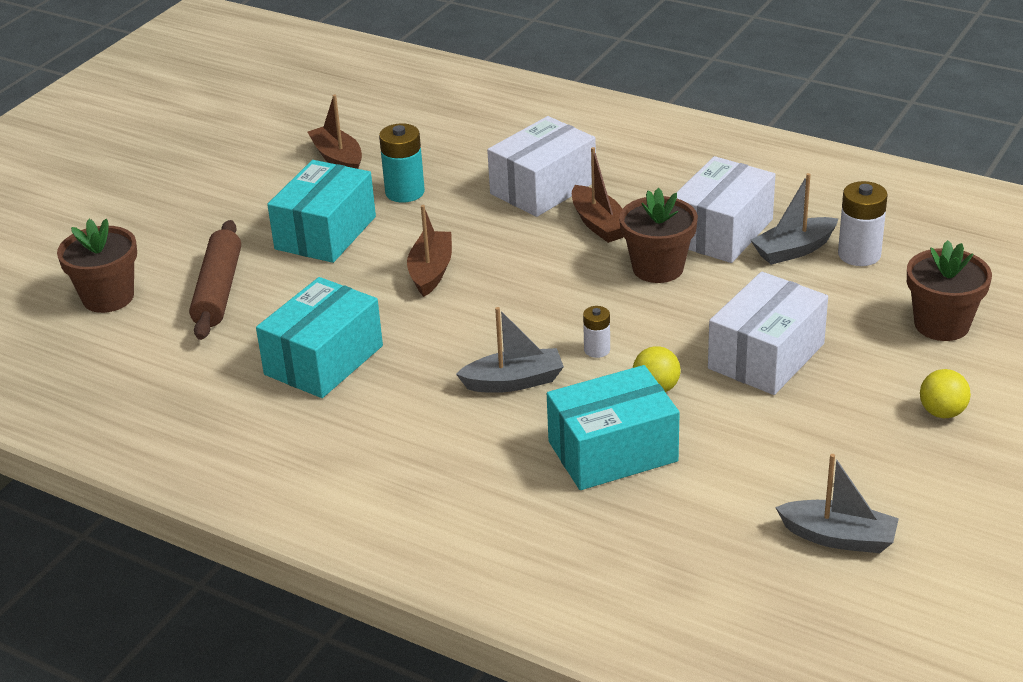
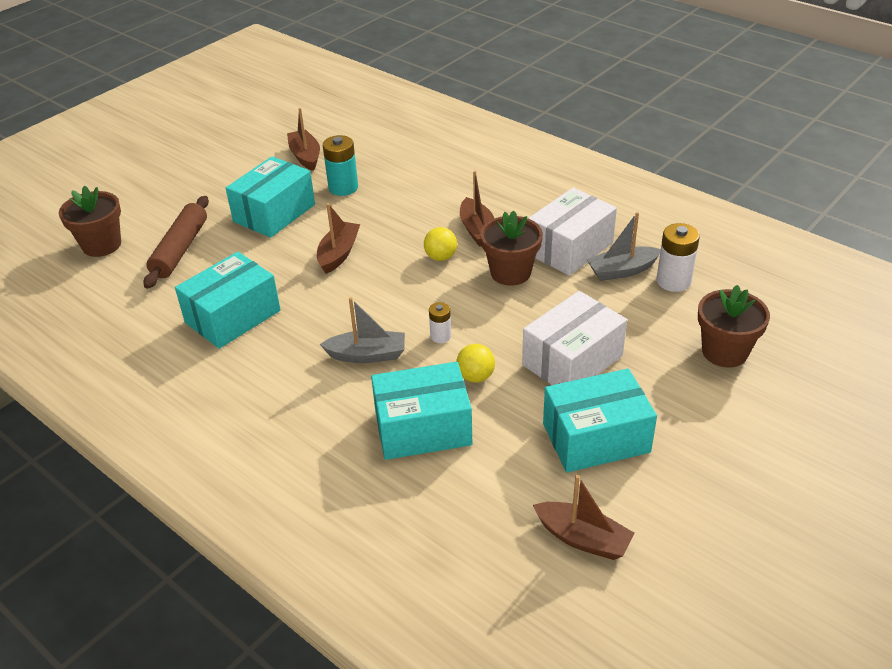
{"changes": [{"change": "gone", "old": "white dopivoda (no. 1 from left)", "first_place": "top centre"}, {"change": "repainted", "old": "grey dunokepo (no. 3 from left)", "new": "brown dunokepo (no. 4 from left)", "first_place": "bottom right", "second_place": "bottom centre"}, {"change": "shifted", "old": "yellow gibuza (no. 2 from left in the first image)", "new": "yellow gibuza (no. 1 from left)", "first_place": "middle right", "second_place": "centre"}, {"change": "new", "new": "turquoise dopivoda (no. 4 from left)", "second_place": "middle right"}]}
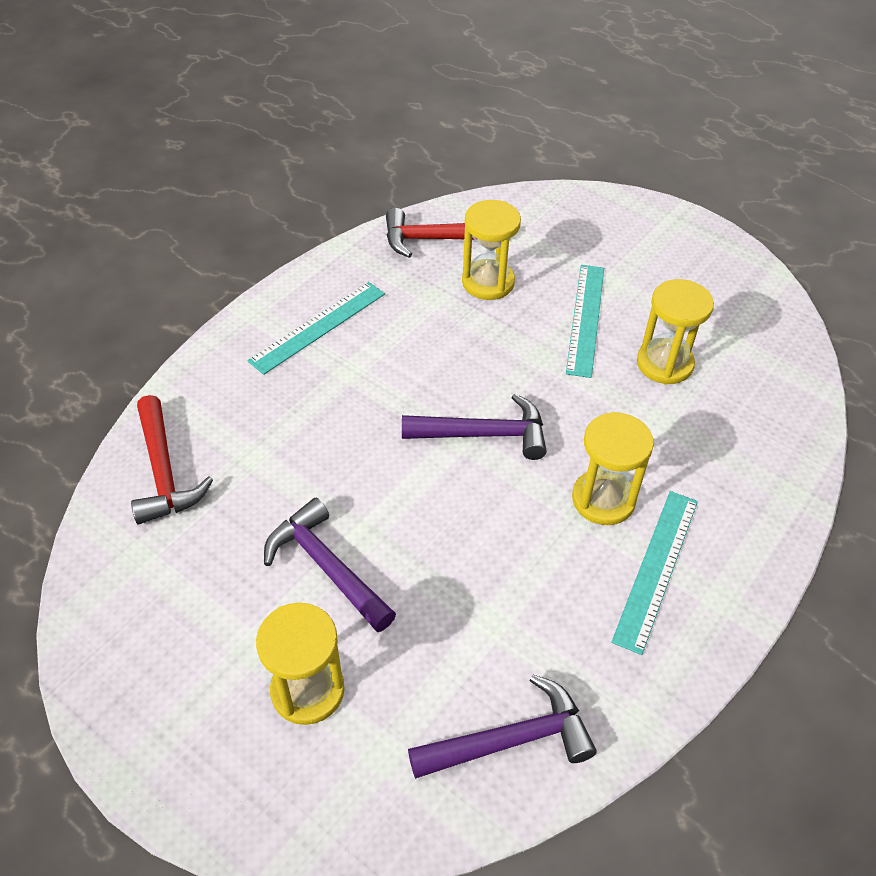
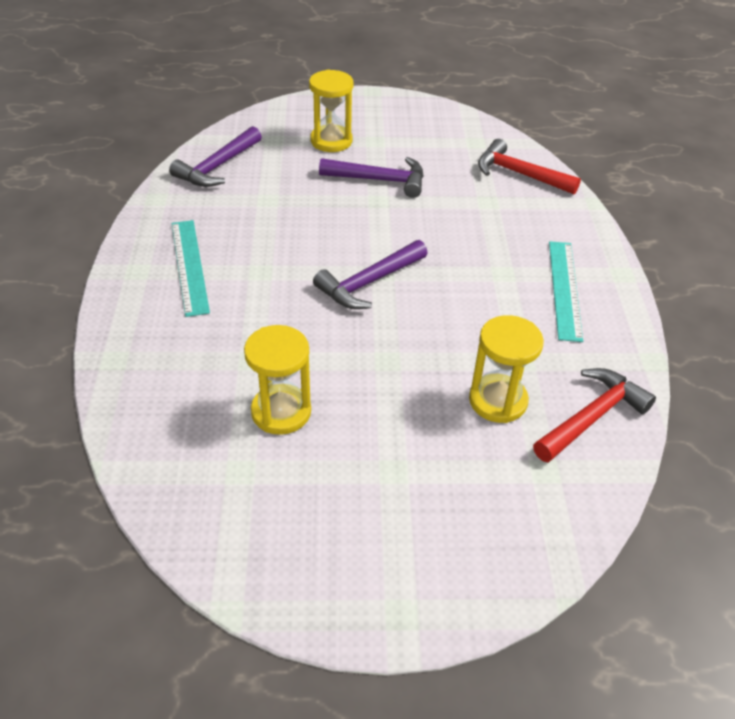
{"changes": [{"change": "gone", "old": "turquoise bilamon (no. 2 from left)", "first_place": "middle right"}, {"change": "gone", "old": "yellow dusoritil (no. 3 from left)", "first_place": "middle right"}]}
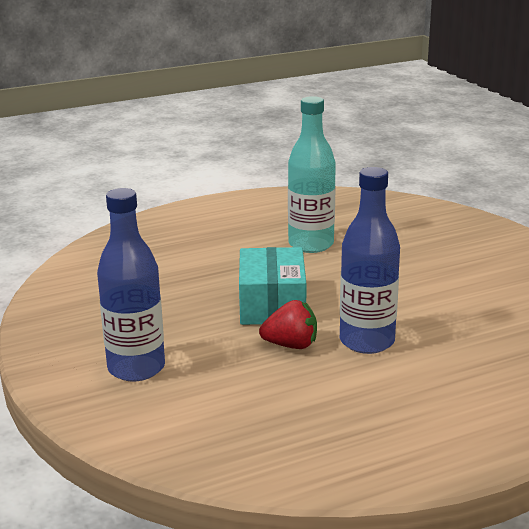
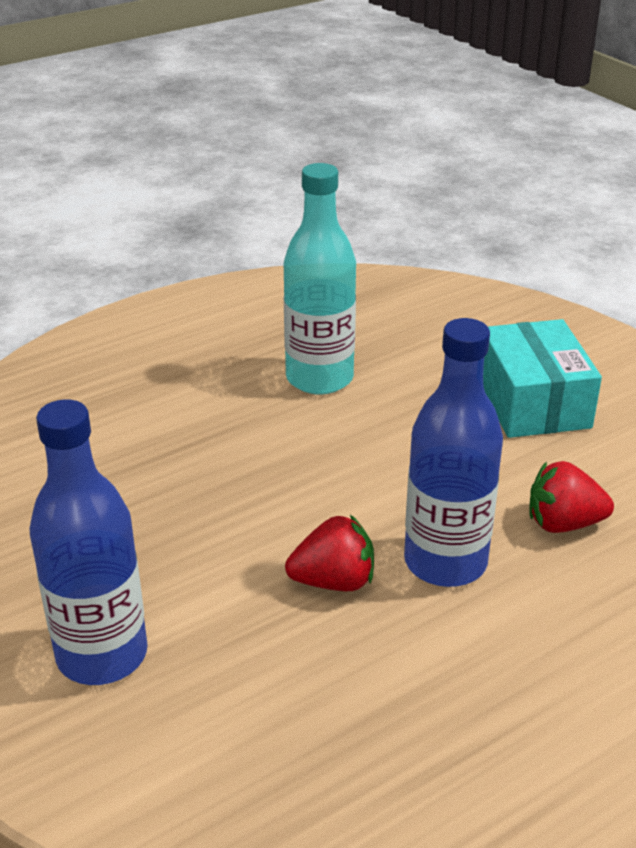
{"changes": [{"change": "shifted", "old": "turquoise dopivoda", "first_place": "centre", "second_place": "middle right"}, {"change": "new", "new": "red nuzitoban (no. 2 from left)", "second_place": "middle right"}]}
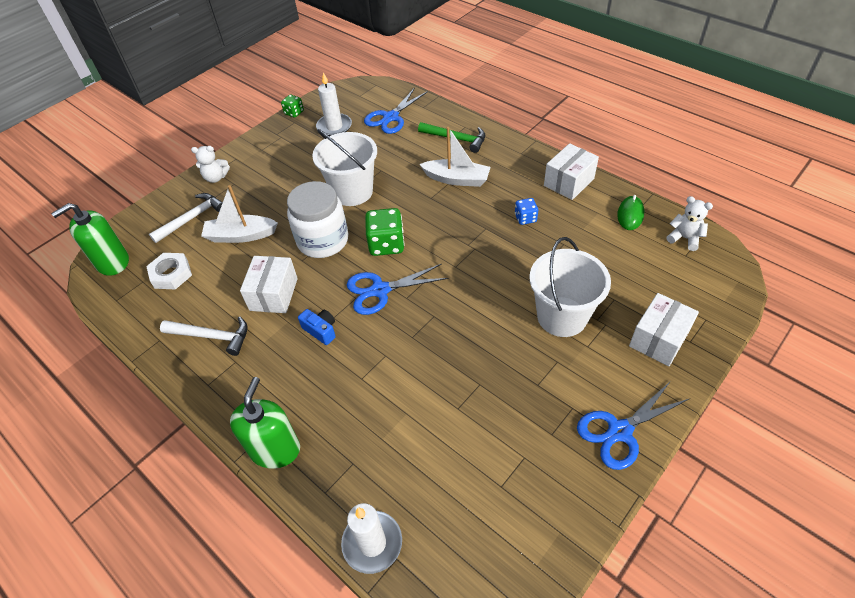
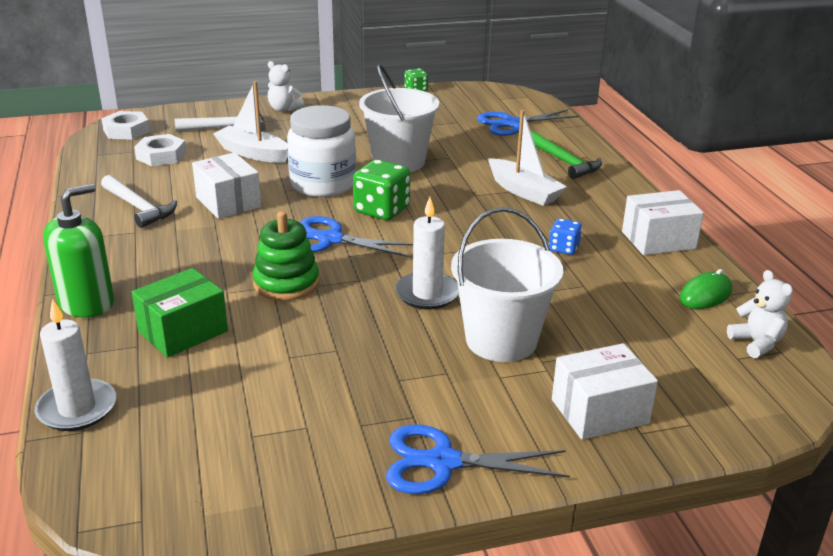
{"changes": [{"change": "swapped", "old": "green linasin (no. 1 from left)", "new": "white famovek (no. 1 from left)", "first_place": "middle left", "second_place": "top left"}, {"change": "rotated", "old": "white dopivoda (no. 1 from left)", "first_place": "middle left", "second_place": "top left", "degrees": -75}, {"change": "gone", "old": "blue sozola", "first_place": "centre"}, {"change": "shifted", "old": "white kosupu (no. 1 from left in the first image)", "new": "white kosupu (no. 2 from left)", "first_place": "top centre", "second_place": "centre"}, {"change": "new", "new": "green dopivoda", "second_place": "middle left"}, {"change": "new", "new": "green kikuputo", "second_place": "centre"}]}
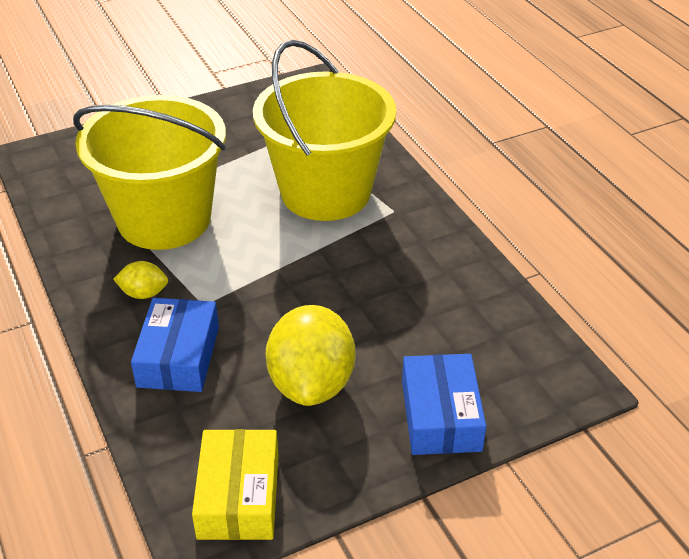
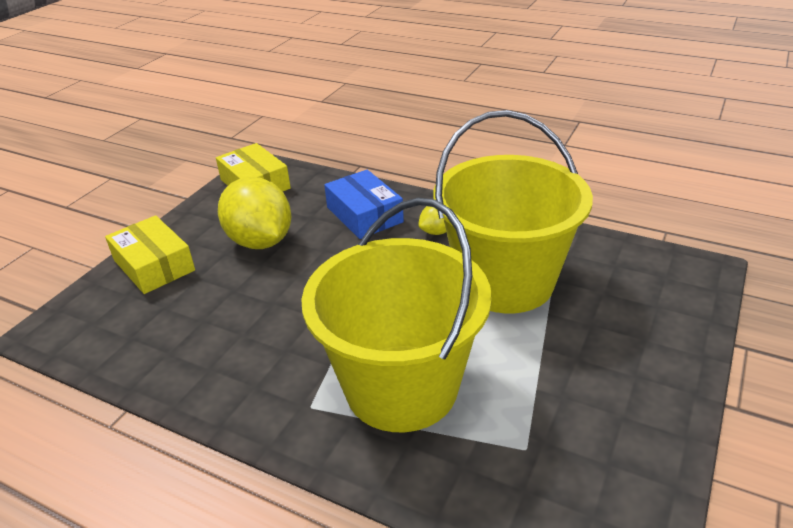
{"changes": [{"change": "repainted", "old": "blue dopivoda (no. 2 from left)", "new": "yellow dopivoda (no. 1 from left)", "first_place": "bottom centre", "second_place": "middle left"}]}
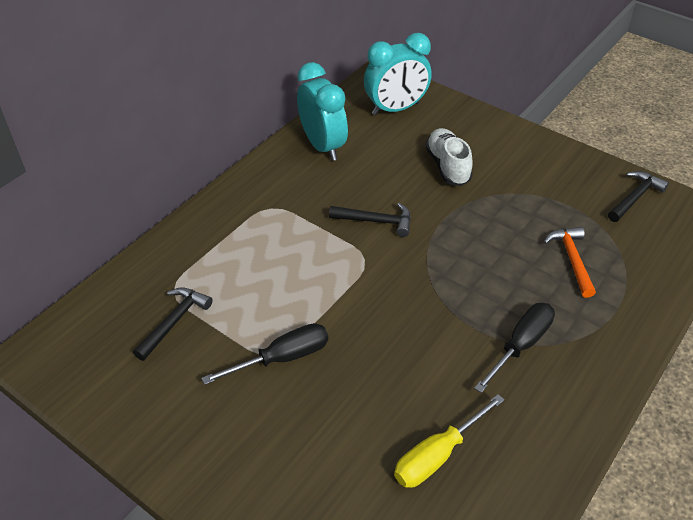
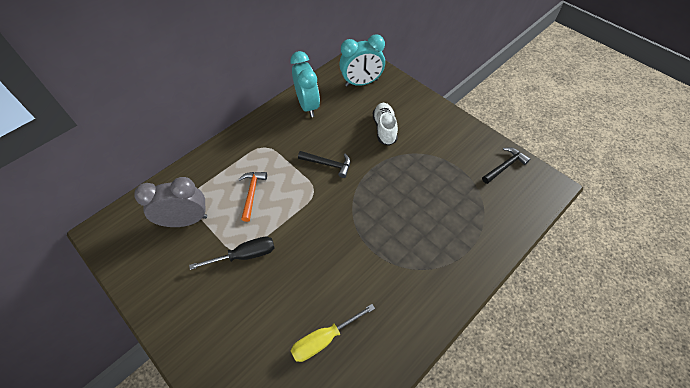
{"changes": [{"change": "swapped", "old": "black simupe (no. 1 from left)", "new": "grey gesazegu", "first_place": "middle left", "second_place": "middle left"}, {"change": "gone", "old": "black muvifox (no. 2 from left)", "first_place": "bottom right"}, {"change": "shifted", "old": "orange simupe", "first_place": "middle right", "second_place": "centre"}]}
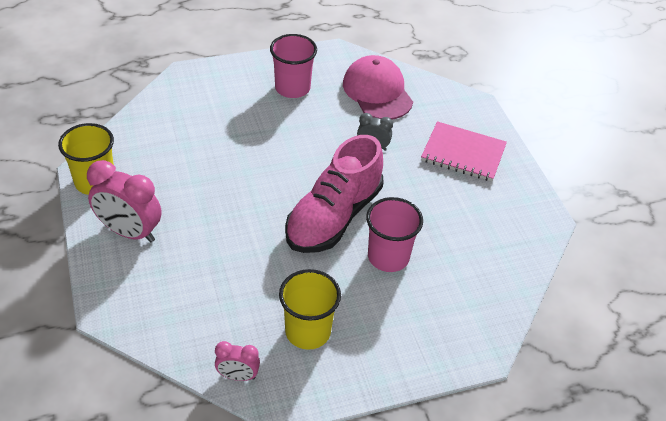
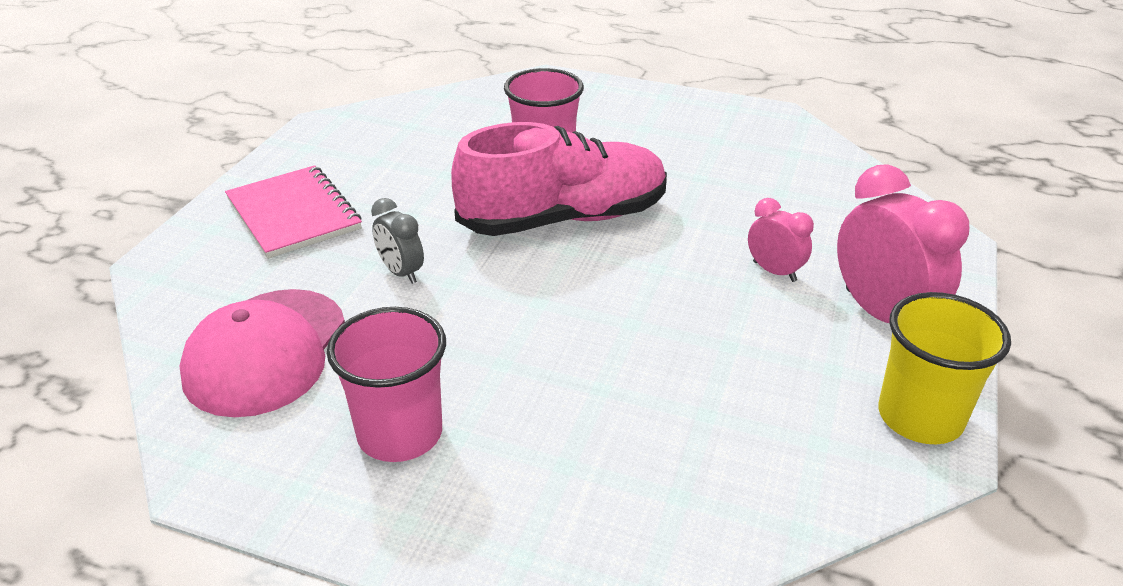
{"changes": [{"change": "shifted", "old": "pink gesazegu (no. 2 from left in the first image)", "new": "pink gesazegu (no. 1 from left)", "first_place": "bottom centre", "second_place": "middle right"}, {"change": "gone", "old": "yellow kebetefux (no. 2 from left)", "first_place": "bottom centre"}]}
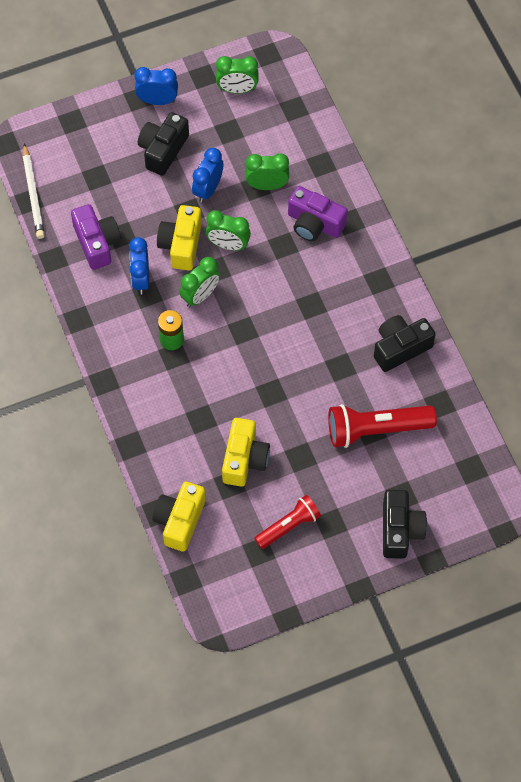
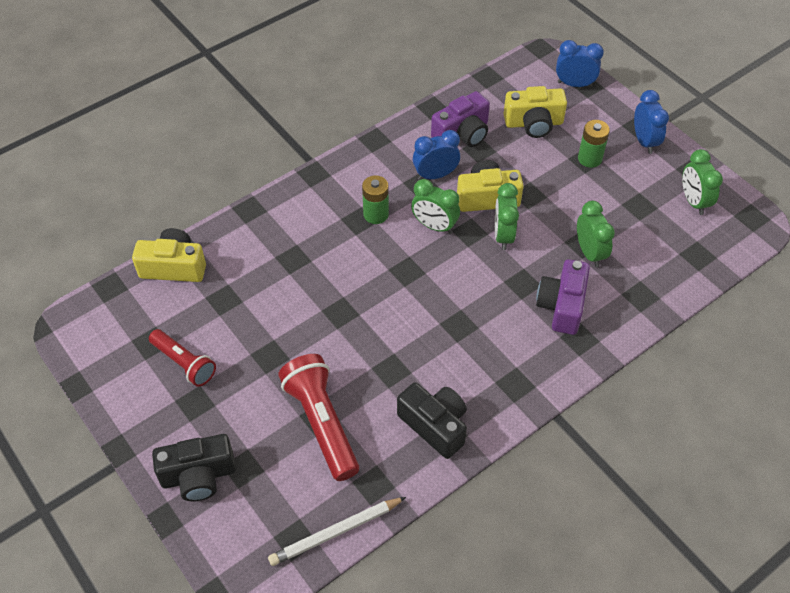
{"changes": [{"change": "shifted", "old": "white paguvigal", "first_place": "top left", "second_place": "bottom centre"}, {"change": "swapped", "old": "black sozola (no. 1 from left)", "new": "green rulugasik (no. 2 from left)", "first_place": "top left", "second_place": "top right"}, {"change": "shifted", "old": "blue gesazegu (no. 3 from left in the first image)", "new": "blue gesazegu (no. 2 from left)", "first_place": "top centre", "second_place": "top right"}, {"change": "shifted", "old": "yellow sozola (no. 3 from left)", "first_place": "centre", "second_place": "top right"}]}
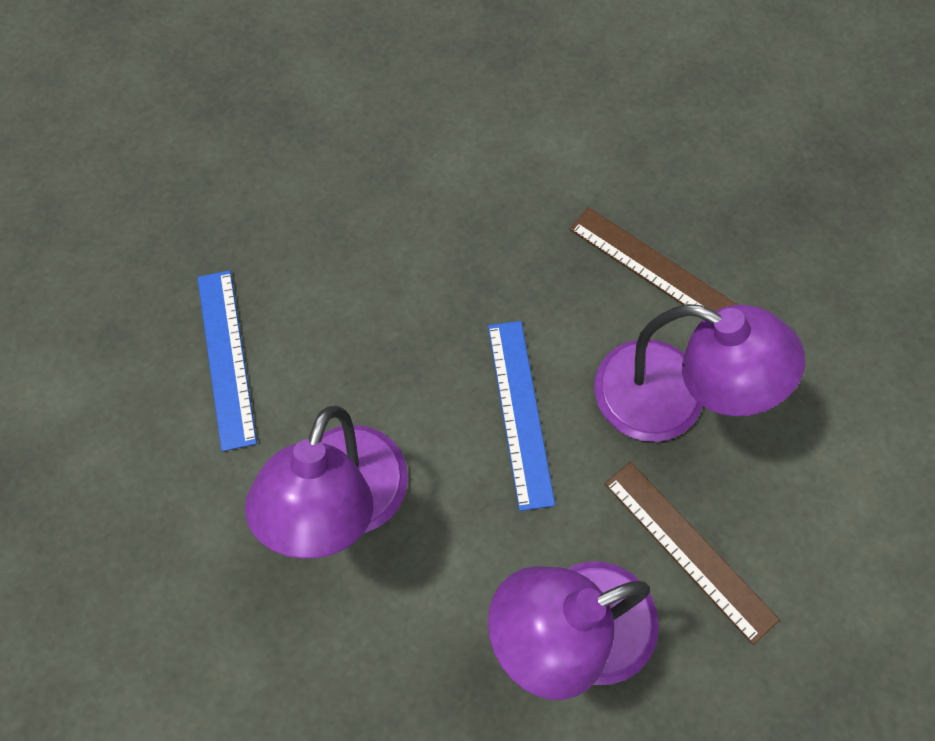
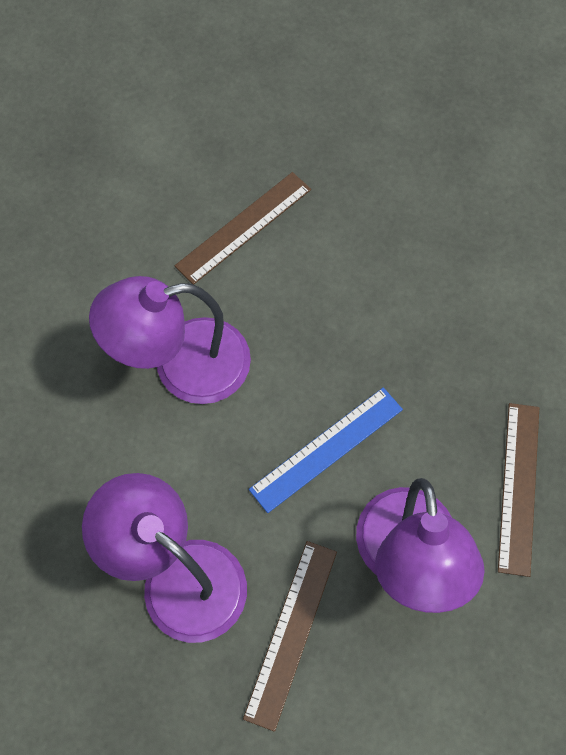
{"changes": [{"change": "repainted", "old": "blue bilamon (no. 1 from left)", "new": "brown bilamon (no. 1 from left)", "first_place": "middle left", "second_place": "top centre"}]}
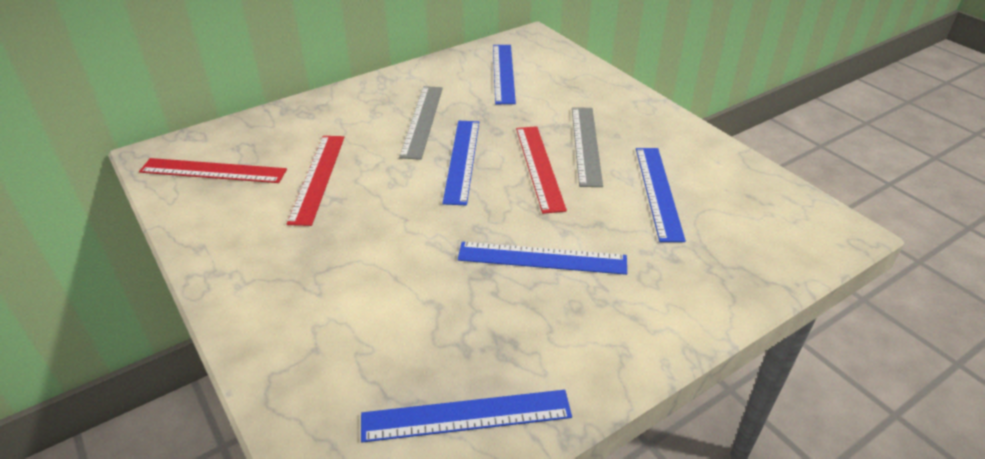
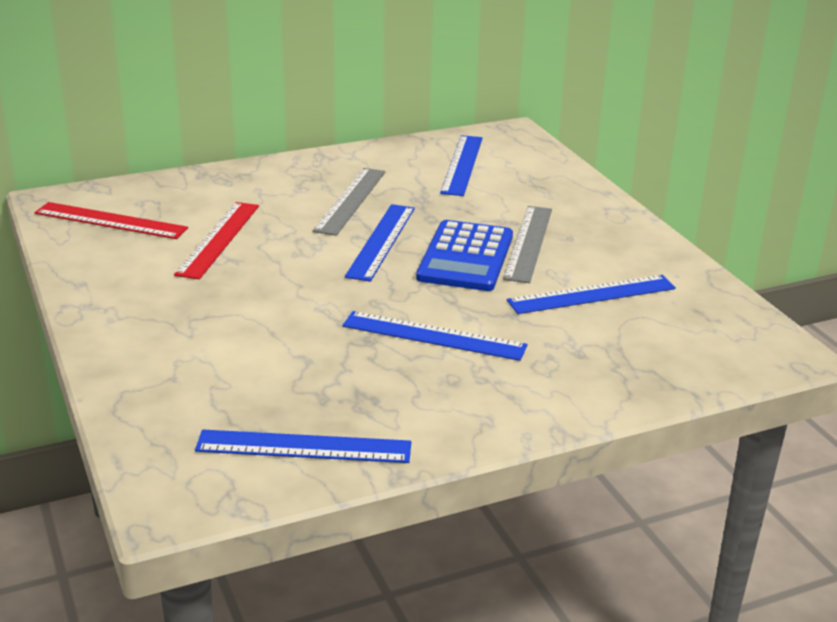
{"changes": [{"change": "swapped", "old": "red bilamon (no. 3 from left)", "new": "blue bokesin", "first_place": "centre", "second_place": "centre"}, {"change": "rotated", "old": "blue bilamon (no. 5 from left)", "first_place": "middle right", "second_place": "middle right", "degrees": 60}]}
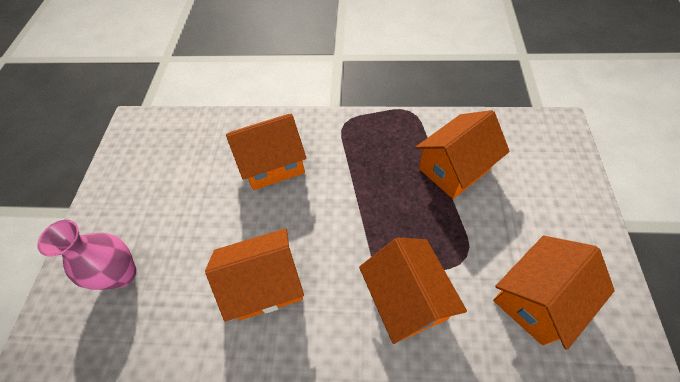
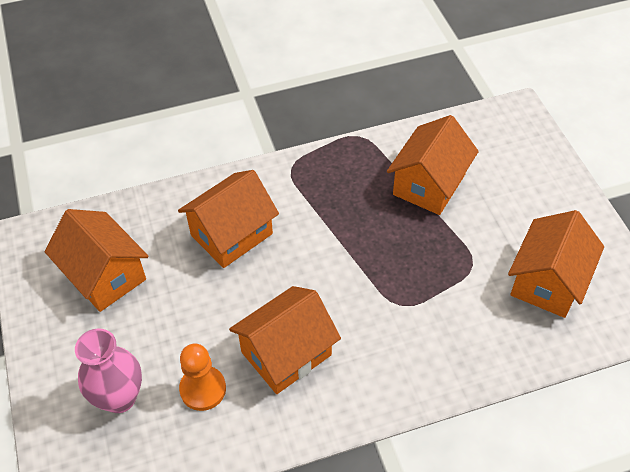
{"changes": [{"change": "shifted", "old": "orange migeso (no. 3 from left in the first image)", "new": "orange migeso (no. 1 from left)", "first_place": "bottom centre", "second_place": "middle left"}, {"change": "new", "new": "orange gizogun", "second_place": "bottom left"}]}
